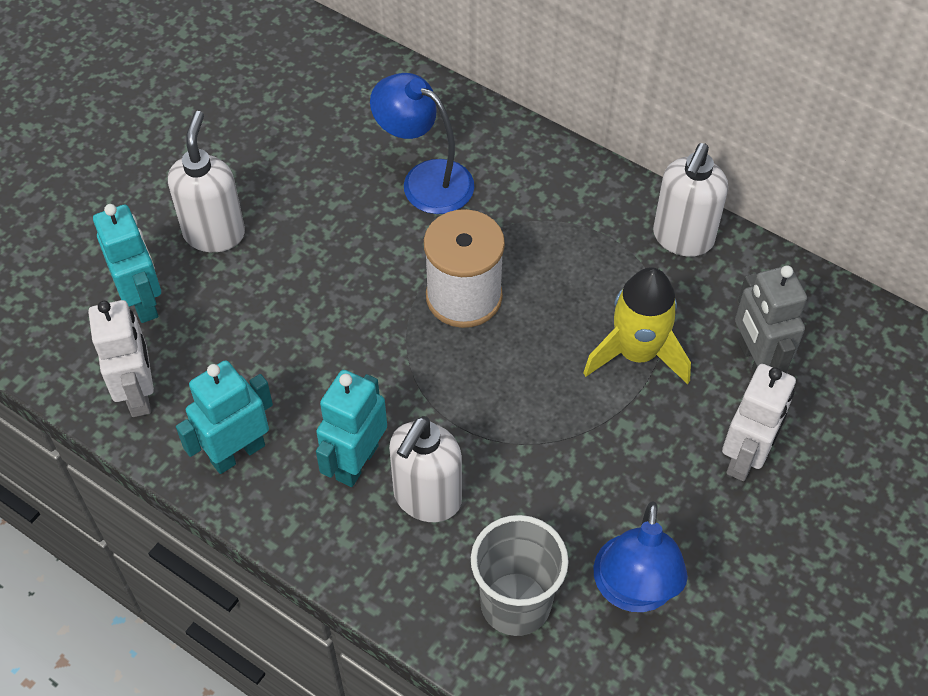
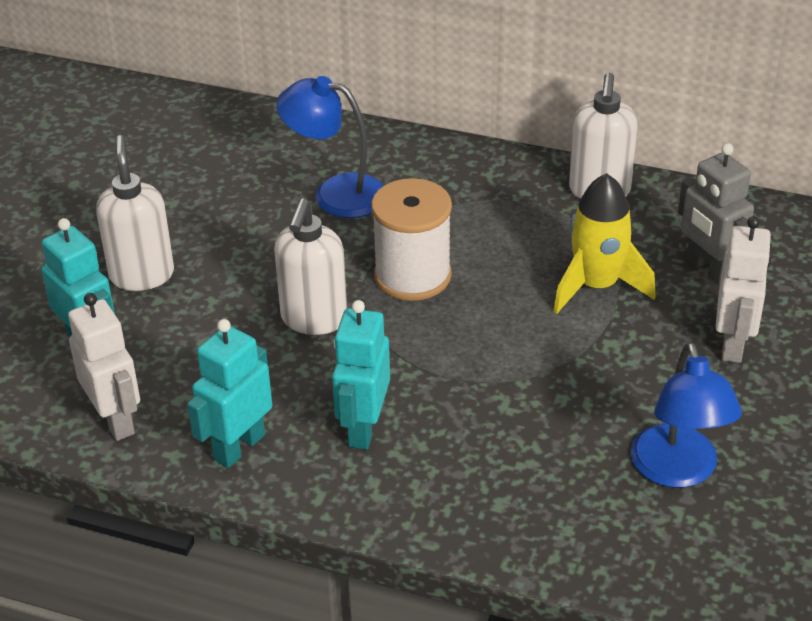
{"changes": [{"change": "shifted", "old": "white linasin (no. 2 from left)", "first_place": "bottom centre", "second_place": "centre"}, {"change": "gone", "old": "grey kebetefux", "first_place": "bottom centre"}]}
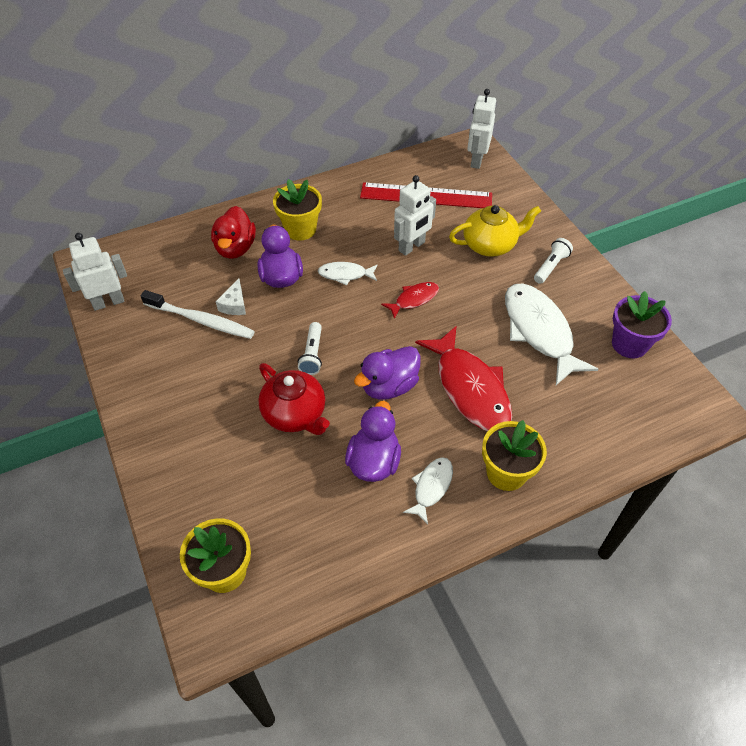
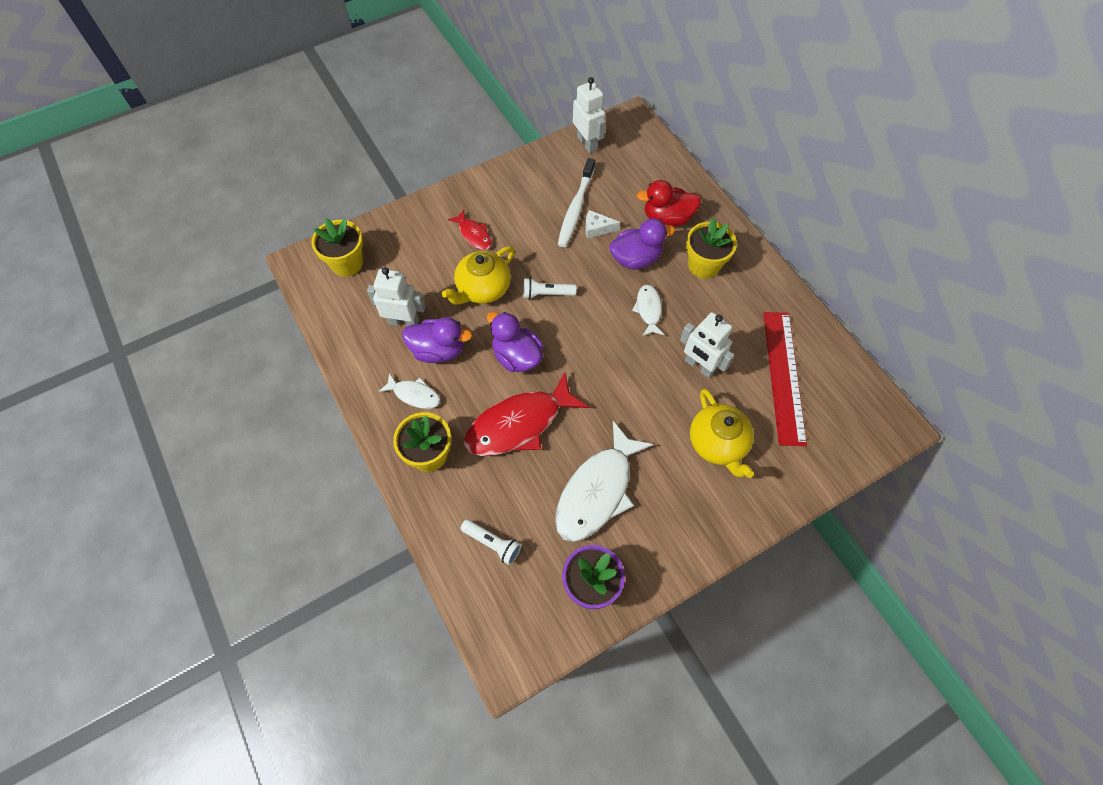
{"changes": [{"change": "repainted", "old": "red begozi", "new": "yellow begozi (no. 1 from left)", "first_place": "centre", "second_place": "centre"}, {"change": "shifted", "old": "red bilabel (no. 1 from left)", "first_place": "centre", "second_place": "top centre"}, {"change": "shifted", "old": "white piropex (no. 3 from left in the first image)", "new": "white piropex (no. 1 from left)", "first_place": "top centre", "second_place": "centre"}, {"change": "rotated", "old": "white bilabel (no. 3 from left in the first image)", "first_place": "middle right", "second_place": "centre", "degrees": 150}, {"change": "shifted", "old": "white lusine (no. 2 from left in the first image)", "new": "white lusine (no. 1 from left)", "first_place": "middle right", "second_place": "bottom centre"}]}
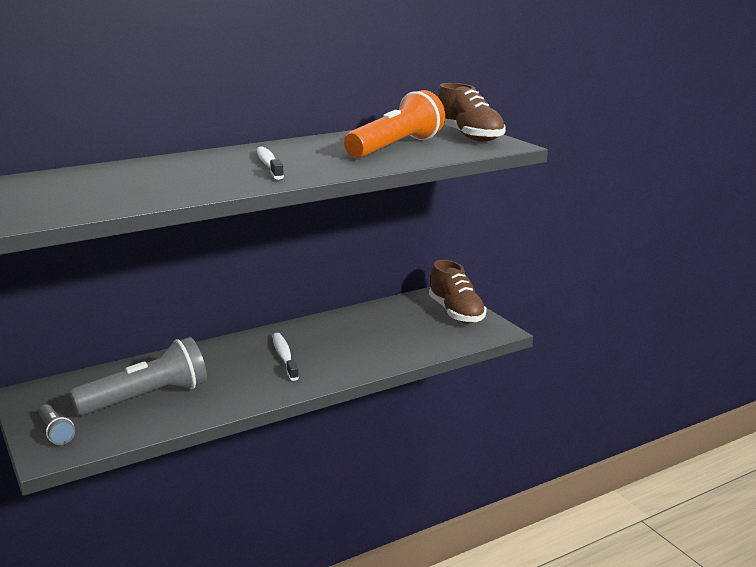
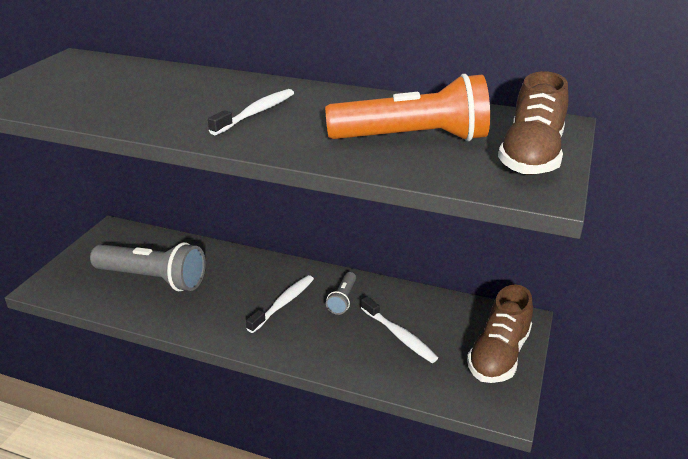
{"changes": [{"change": "shifted", "old": "grey lusine (no. 1 from left in the first image)", "new": "grey lusine (no. 2 from left)", "first_place": "bottom left", "second_place": "centre"}, {"change": "new", "new": "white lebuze (no. 3 from left)", "second_place": "bottom centre"}]}
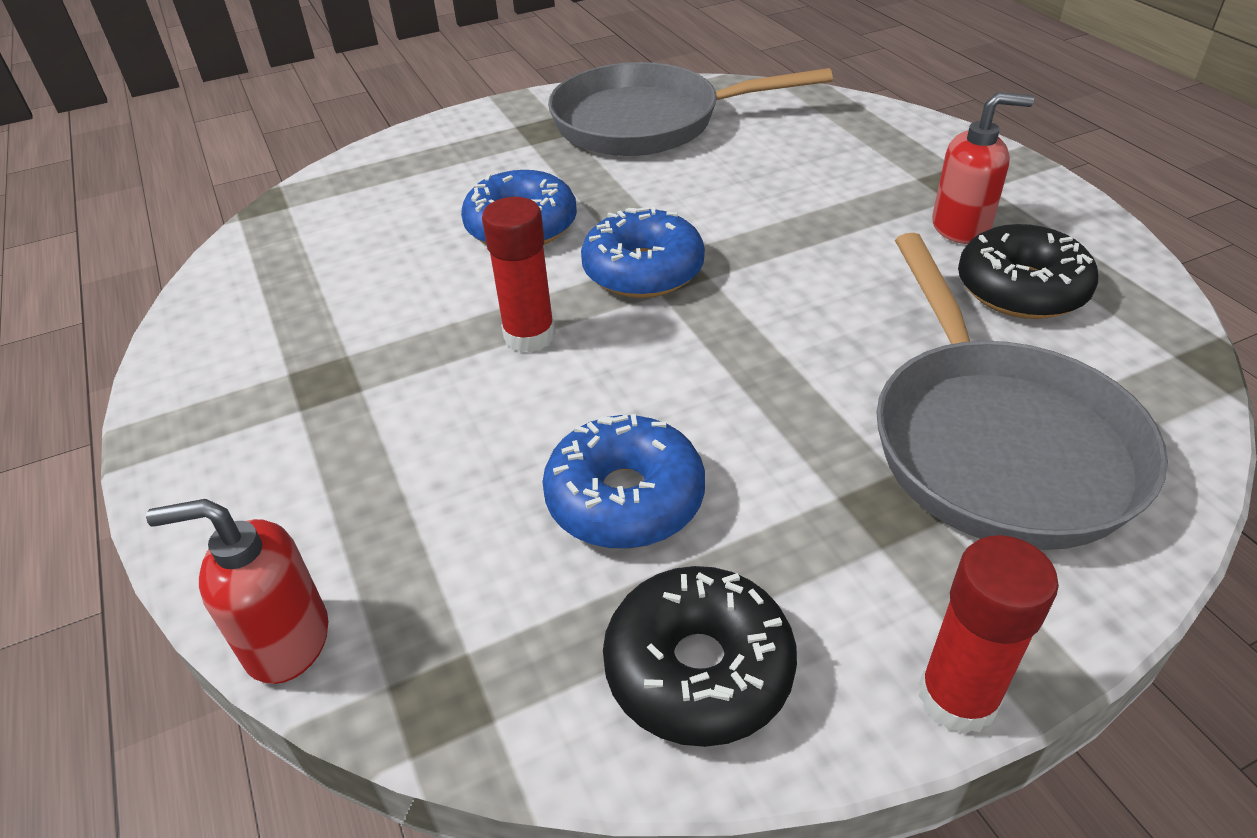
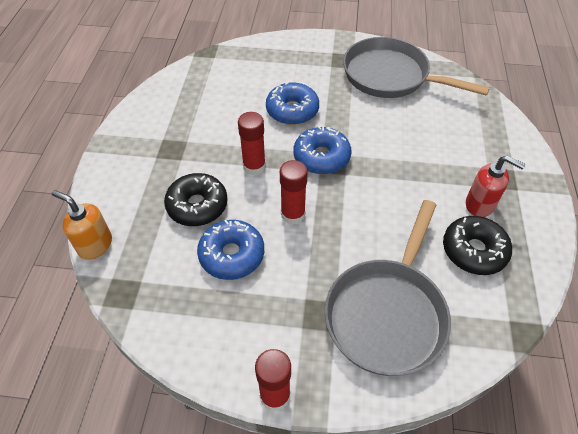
{"changes": [{"change": "repainted", "old": "red linasin (no. 1 from left)", "new": "orange linasin", "first_place": "bottom left", "second_place": "middle left"}, {"change": "shifted", "old": "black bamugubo (no. 1 from left)", "first_place": "bottom centre", "second_place": "centre"}, {"change": "new", "new": "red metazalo (no. 3 from left)", "second_place": "centre"}]}
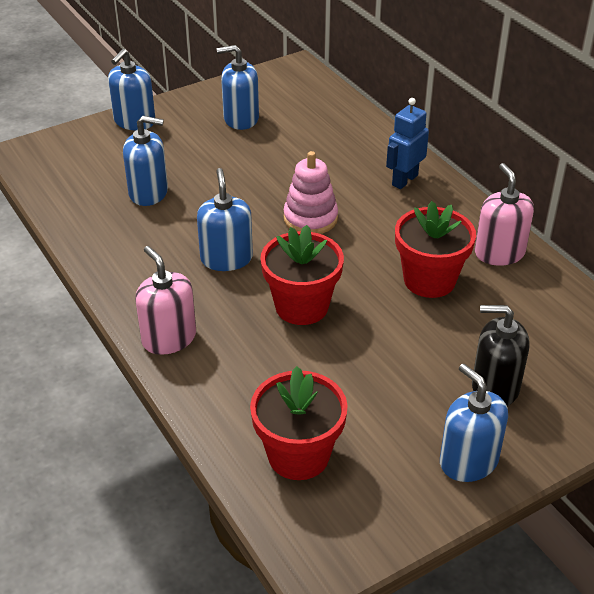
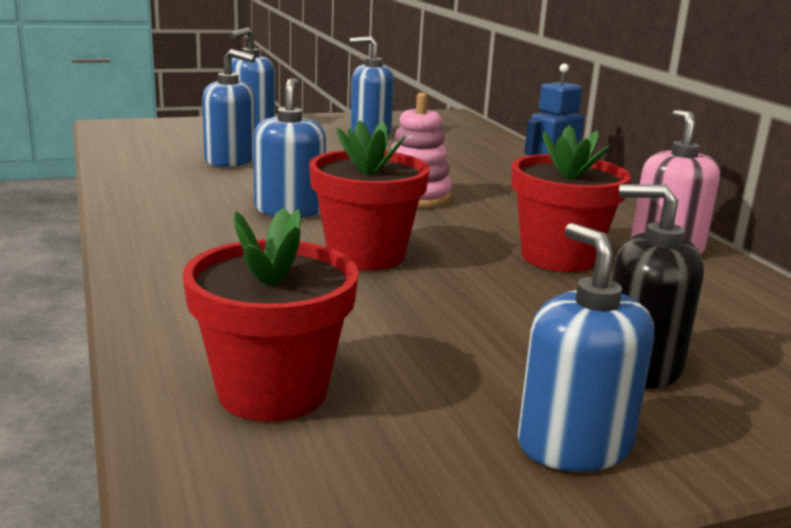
{"changes": [{"change": "gone", "old": "pink linasin (no. 1 from left)", "first_place": "middle left"}]}
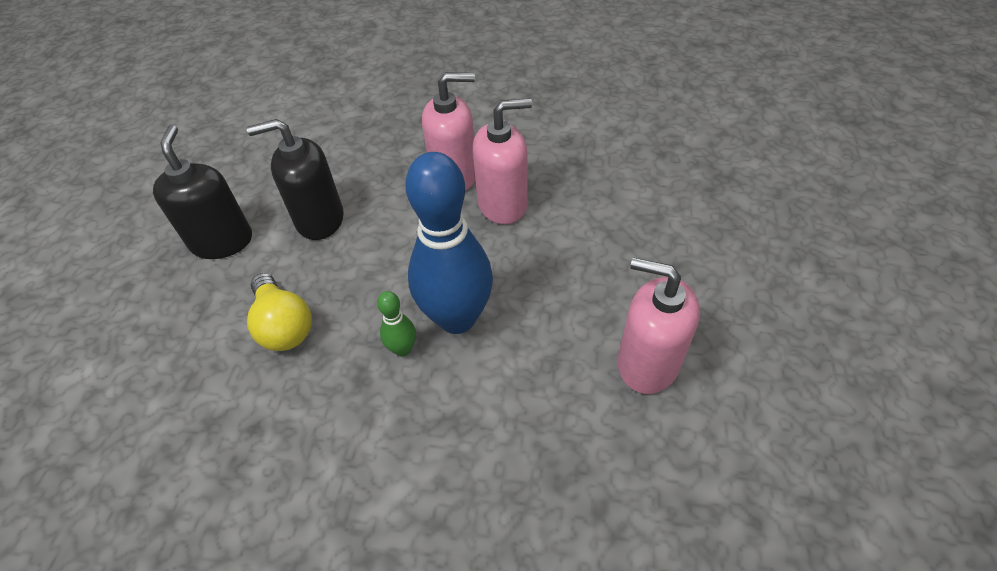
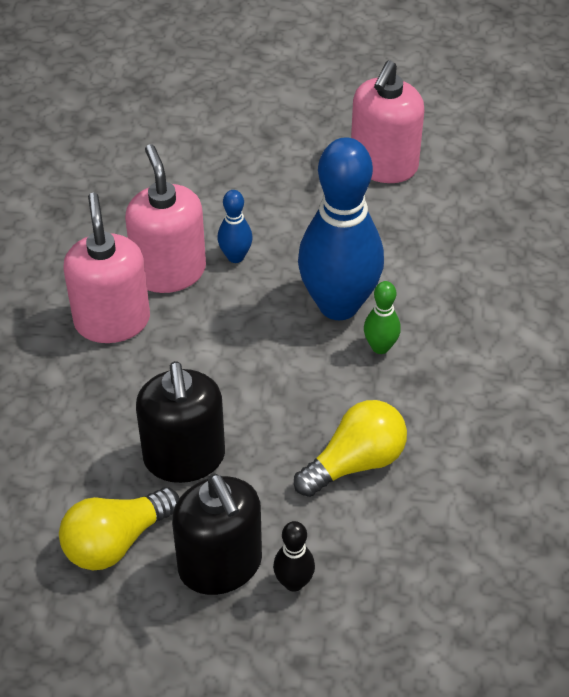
{"changes": [{"change": "rotated", "old": "black linasin (no. 1 from left in the first image)", "first_place": "middle left", "second_place": "bottom centre", "degrees": -105}, {"change": "new", "new": "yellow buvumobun (no. 1 from left)", "second_place": "bottom left"}, {"change": "new", "new": "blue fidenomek (no. 1 from left)", "second_place": "top centre"}, {"change": "new", "new": "black fidenomek", "second_place": "bottom centre"}]}
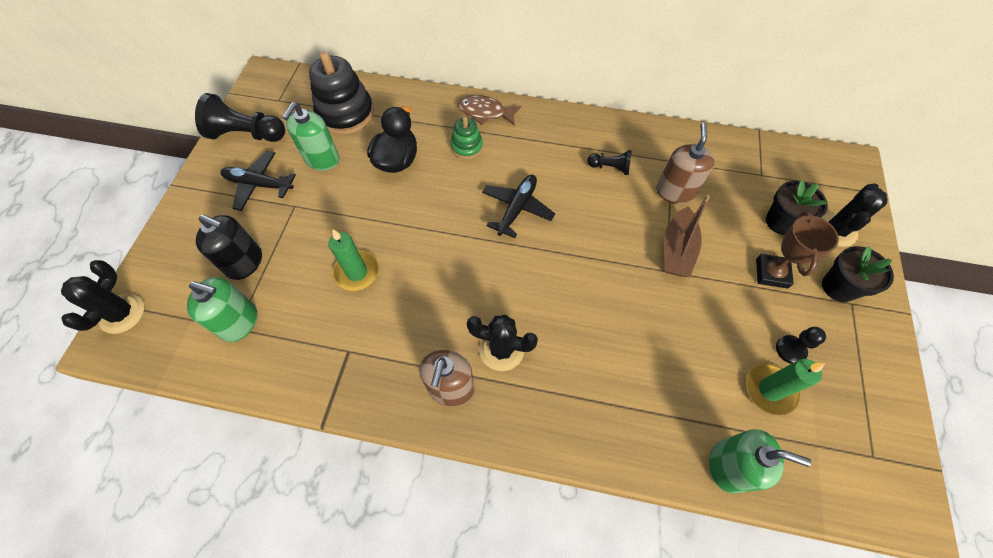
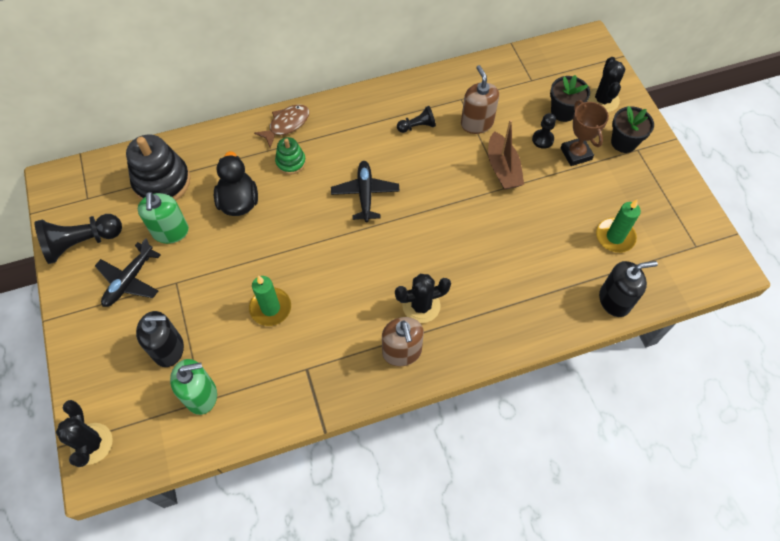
{"changes": [{"change": "rotated", "old": "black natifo (no. 1 from left)", "first_place": "top left", "second_place": "middle left", "degrees": -45}, {"change": "rotated", "old": "brown bilabel", "first_place": "top centre", "second_place": "top centre", "degrees": 150}, {"change": "repainted", "old": "green linasin (no. 3 from left)", "new": "black linasin (no. 2 from left)", "first_place": "bottom right", "second_place": "middle right"}, {"change": "shifted", "old": "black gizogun (no. 3 from left)", "first_place": "middle right", "second_place": "top right"}]}
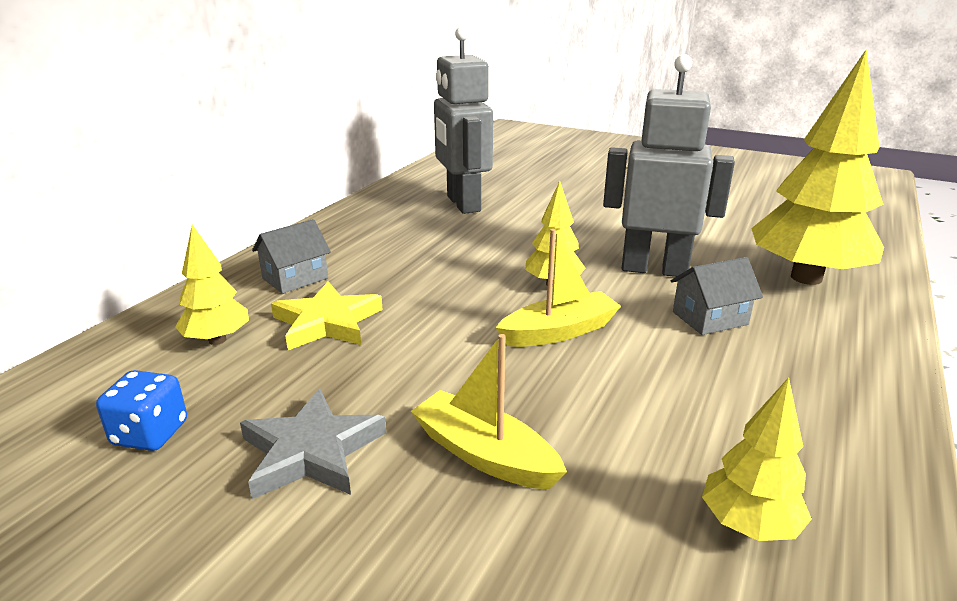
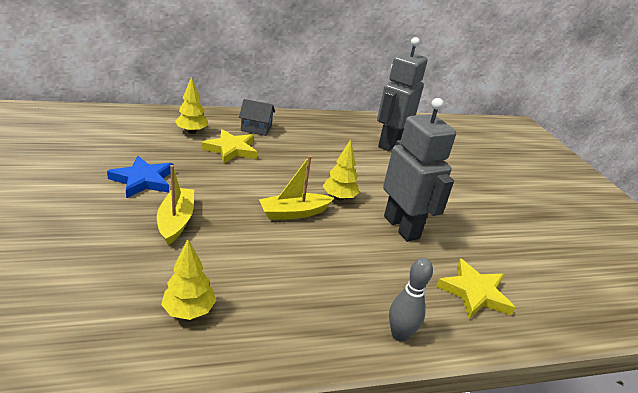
{"changes": [{"change": "gone", "old": "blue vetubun", "first_place": "bottom left"}, {"change": "repainted", "old": "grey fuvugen", "new": "blue fuvugen", "first_place": "bottom left", "second_place": "middle left"}, {"change": "rotated", "old": "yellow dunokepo (no. 2 from left)", "first_place": "centre", "second_place": "centre", "degrees": 135}, {"change": "gone", "old": "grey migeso (no. 2 from left)", "first_place": "middle right"}, {"change": "swapped", "old": "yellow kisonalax (no. 4 from left)", "new": "yellow fuvugen (no. 2 from left)", "first_place": "top right", "second_place": "bottom right"}, {"change": "new", "new": "grey fidenomek", "second_place": "bottom centre"}]}
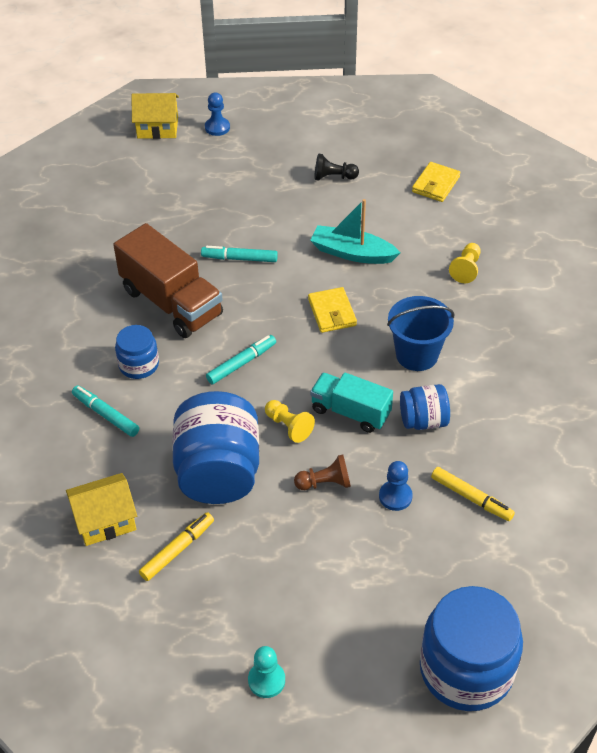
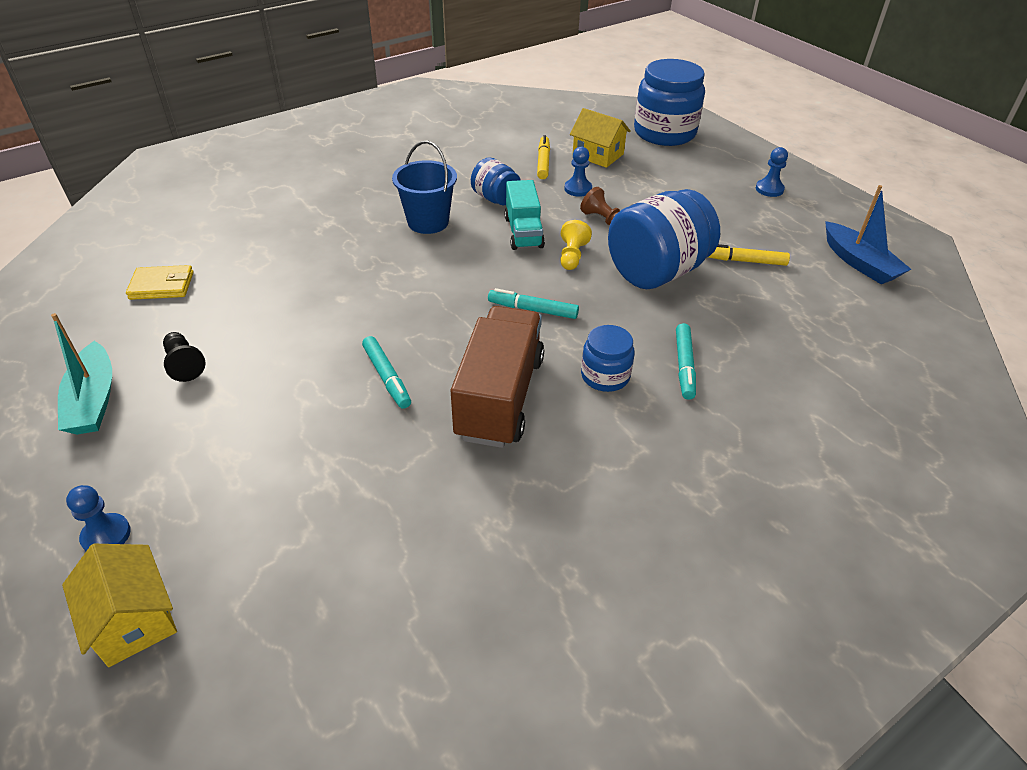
{"changes": [{"change": "shifted", "old": "yellow migeso (no. 1 from left in the first image)", "new": "yellow migeso (no. 2 from left)", "first_place": "bottom left", "second_place": "top centre"}, {"change": "repainted", "old": "turquoise gizogun", "new": "blue gizogun (no. 3 from left)", "first_place": "bottom centre", "second_place": "top right"}, {"change": "gone", "old": "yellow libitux (no. 1 from left)", "first_place": "centre"}, {"change": "shifted", "old": "turquoise dunokepo", "first_place": "top centre", "second_place": "middle left"}, {"change": "gone", "old": "yellow gizogun (no. 2 from left)", "first_place": "middle right"}, {"change": "new", "new": "blue dunokepo", "second_place": "top right"}]}
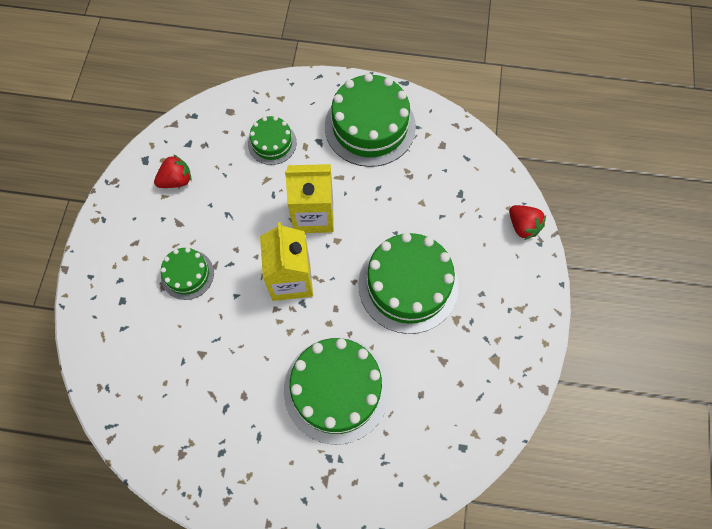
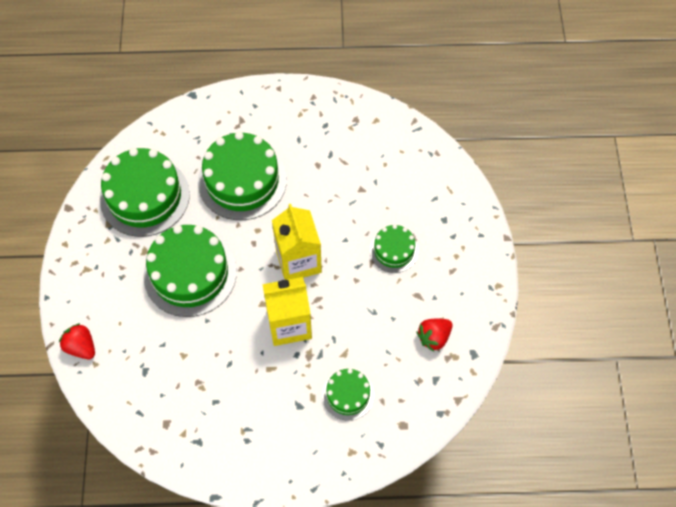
{"changes": [{"change": "shifted", "old": "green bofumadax (no. 4 from left in the first image)", "new": "green bofumadax (no. 1 from left)", "first_place": "top centre", "second_place": "middle left"}]}
